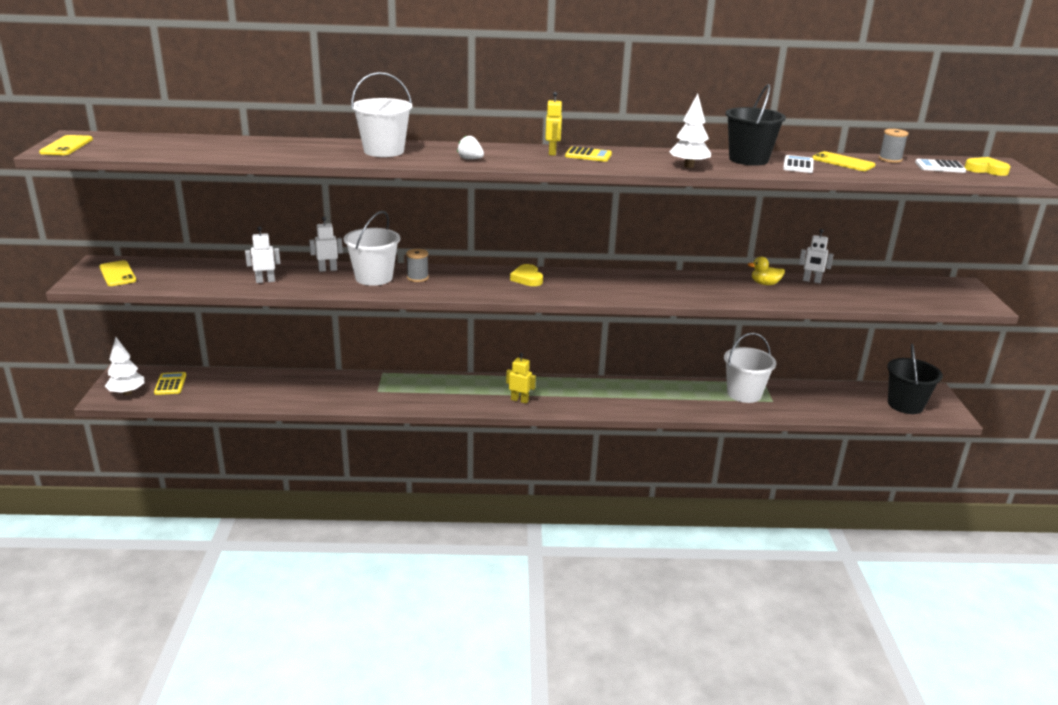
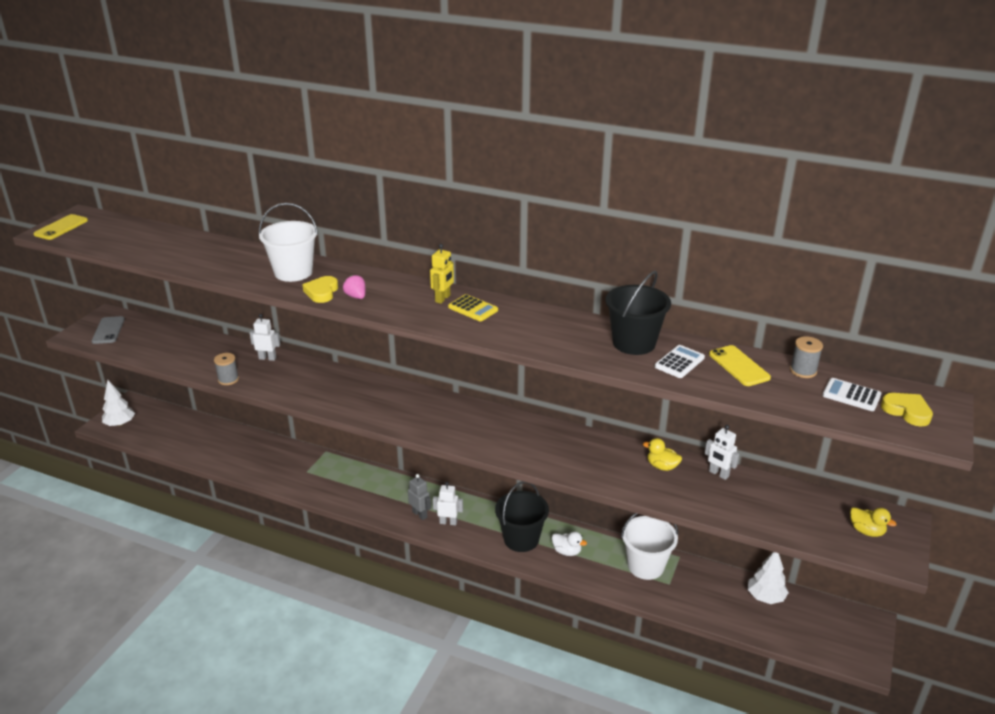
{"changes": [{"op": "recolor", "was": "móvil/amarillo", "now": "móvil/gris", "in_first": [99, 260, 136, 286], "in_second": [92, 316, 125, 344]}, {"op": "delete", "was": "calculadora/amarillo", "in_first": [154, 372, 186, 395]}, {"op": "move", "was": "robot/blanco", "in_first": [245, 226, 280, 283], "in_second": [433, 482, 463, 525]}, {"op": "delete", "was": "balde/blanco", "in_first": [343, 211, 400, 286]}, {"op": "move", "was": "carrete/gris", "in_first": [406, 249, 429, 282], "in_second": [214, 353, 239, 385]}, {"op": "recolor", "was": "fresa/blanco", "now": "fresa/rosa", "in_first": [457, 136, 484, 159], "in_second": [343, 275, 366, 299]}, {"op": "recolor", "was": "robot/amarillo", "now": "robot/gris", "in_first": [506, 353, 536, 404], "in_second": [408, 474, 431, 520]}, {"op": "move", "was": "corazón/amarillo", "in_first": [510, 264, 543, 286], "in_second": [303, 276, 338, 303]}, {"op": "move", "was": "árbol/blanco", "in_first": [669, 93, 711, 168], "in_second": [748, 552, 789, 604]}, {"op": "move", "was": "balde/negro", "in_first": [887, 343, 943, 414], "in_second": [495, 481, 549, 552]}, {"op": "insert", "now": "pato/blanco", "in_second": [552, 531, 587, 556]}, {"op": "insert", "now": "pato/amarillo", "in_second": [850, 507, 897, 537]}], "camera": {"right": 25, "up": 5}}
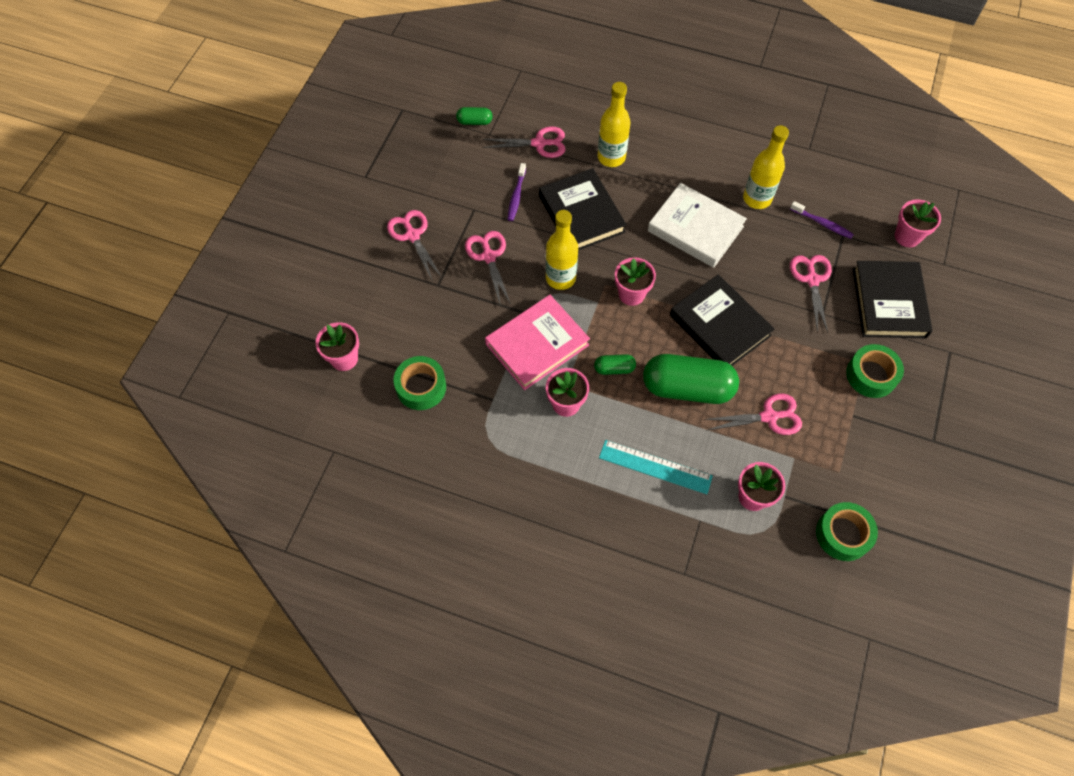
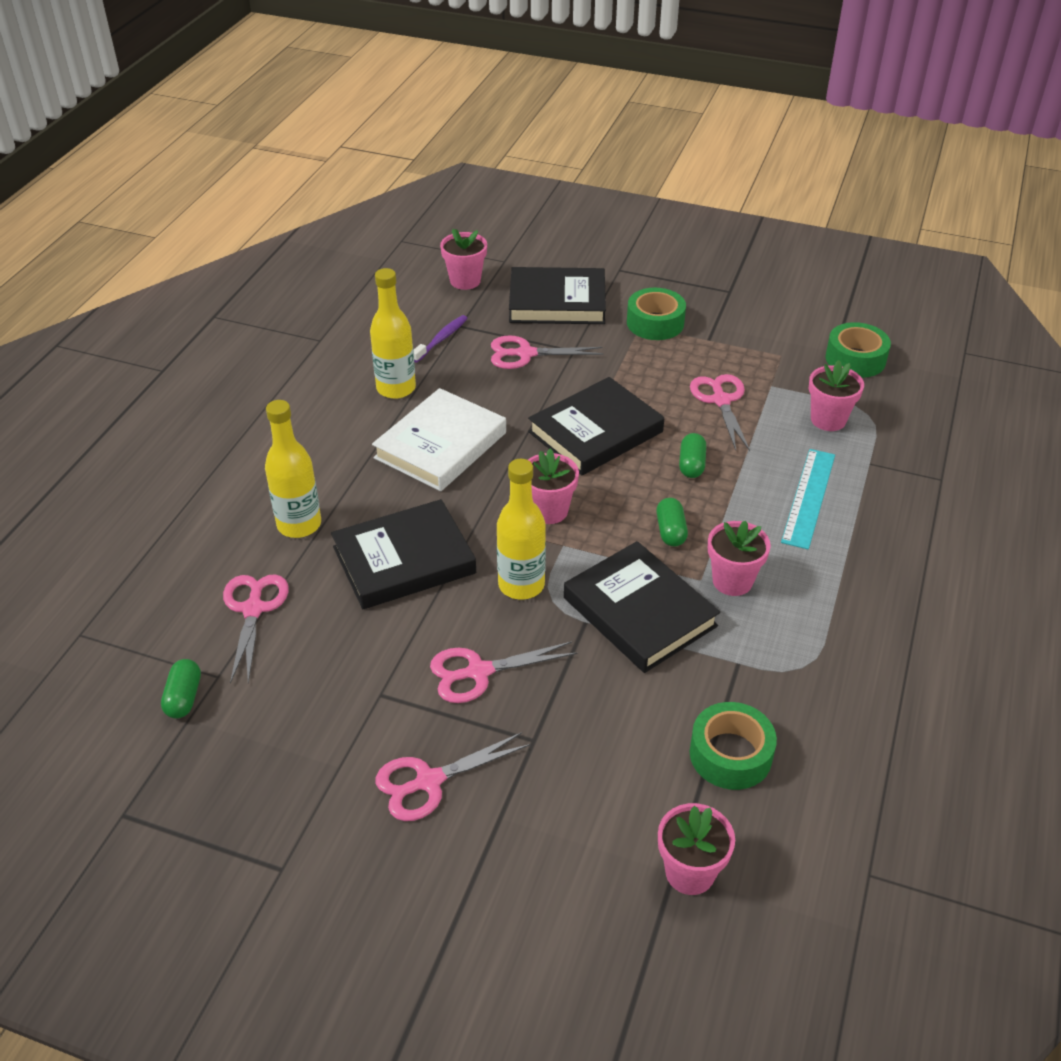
{"changes": [{"op": "recolor", "was": "libro/rosa", "now": "libro/negro", "in_first": [485, 295, 590, 390], "in_second": [564, 541, 720, 673]}, {"op": "delete", "was": "cepillo de dientes/morado", "in_first": [507, 163, 526, 221]}, {"op": "resize", "was": "cápsula/verde", "in_first": [643, 354, 739, 404], "in_second": [679, 433, 706, 478], "ratio": 0.45}], "camera": {"right": -90, "up": -20}}
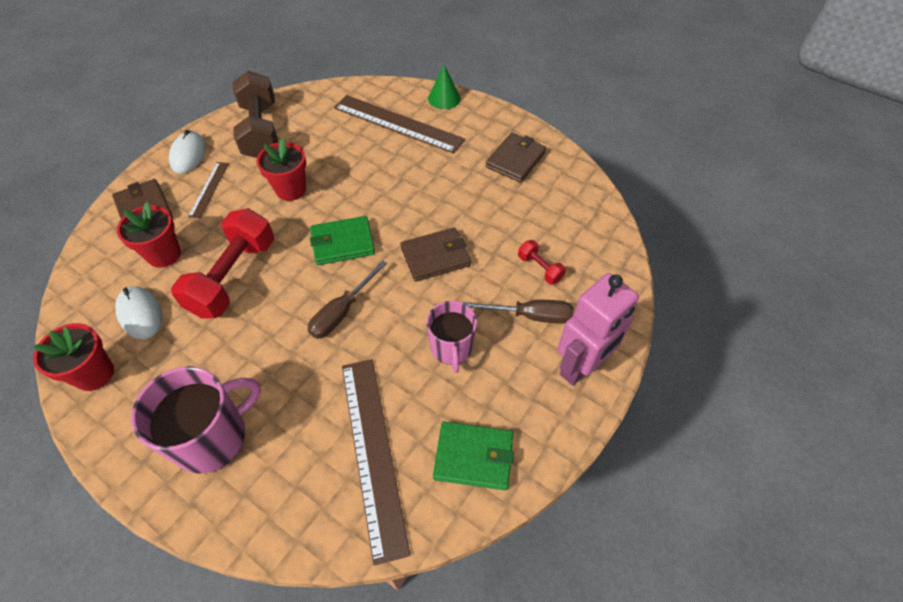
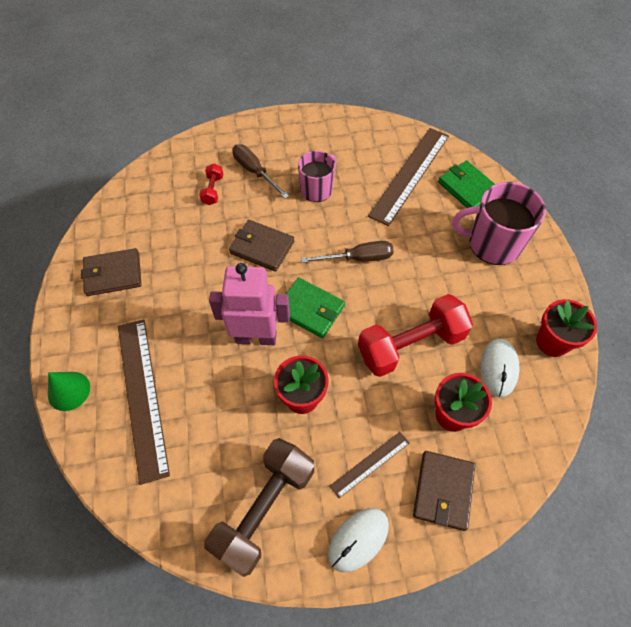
{"changes": [{"op": "move", "was": "cartera/verde", "in_first": [433, 421, 514, 490], "in_second": [438, 160, 495, 208]}, {"op": "move", "was": "robot/rosa", "in_first": [557, 273, 639, 386], "in_second": [209, 263, 290, 345]}], "camera": {"right": -135, "up": 5}}
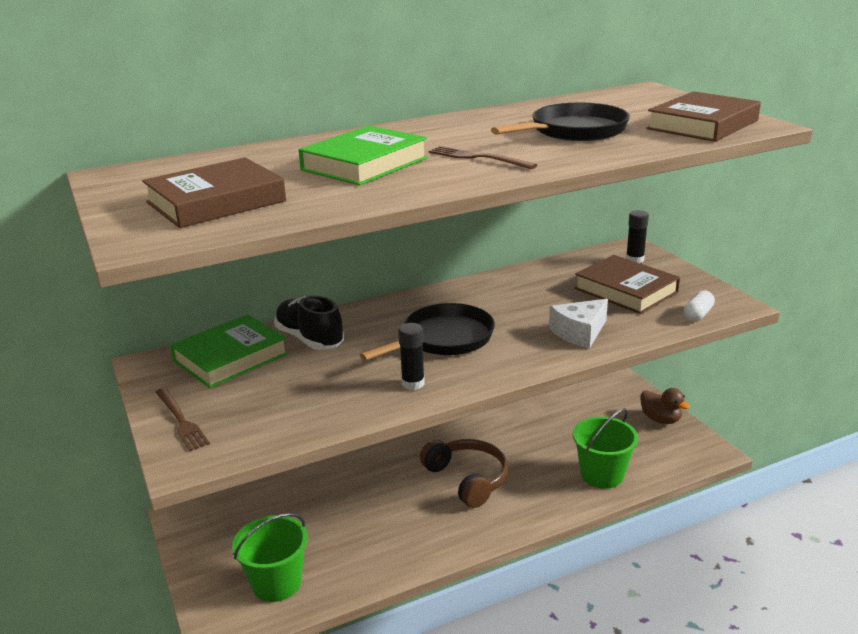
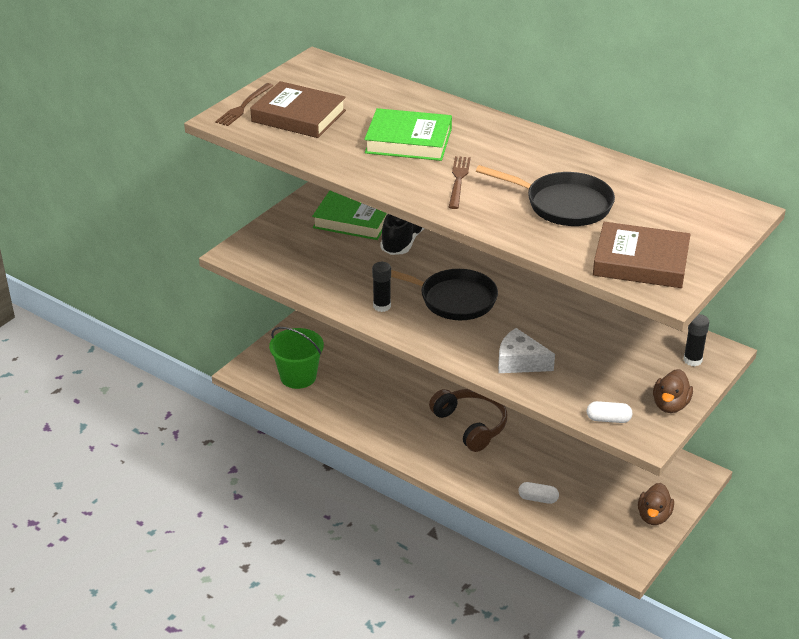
{"changes": [{"op": "move", "was": "tenedor/marrón", "in_first": [155, 388, 210, 451], "in_second": [215, 83, 273, 126]}, {"op": "rotate", "was": "auriculares/marrón", "in_first": [420, 439, 508, 508], "in_second": [429, 389, 507, 452], "clockwise": -60}, {"op": "replace", "was": "balde/verde", "now": "cápsula/blanco", "in_first": [573, 408, 638, 489], "in_second": [518, 482, 559, 504]}, {"op": "delete", "was": "libro/marrón", "in_first": [574, 255, 680, 314]}, {"op": "insert", "now": "pato/marrón", "in_second": [653, 369, 693, 413]}], "camera": {"right": 60, "up": 10}}
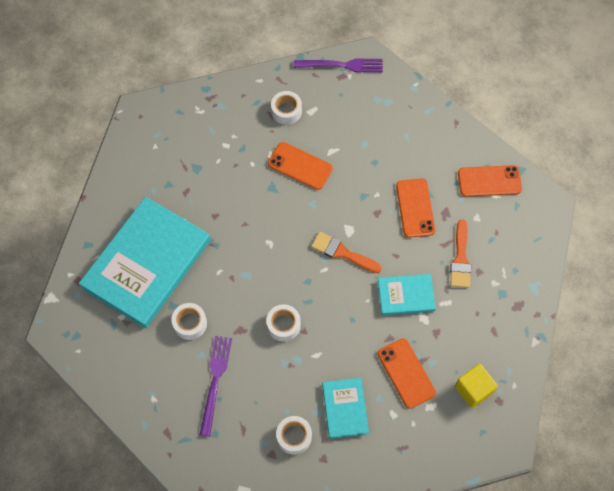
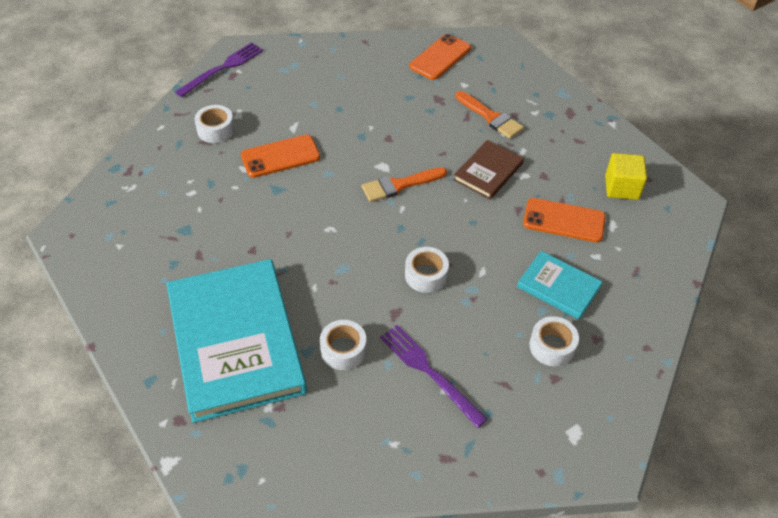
{"changes": [{"op": "recolor", "was": "libro/turquesa", "now": "libro/marrón", "in_first": [378, 274, 436, 315], "in_second": [453, 140, 524, 200]}, {"op": "delete", "was": "móvil/naranja", "in_first": [396, 178, 435, 238]}], "camera": {"right": -50, "up": -15}}
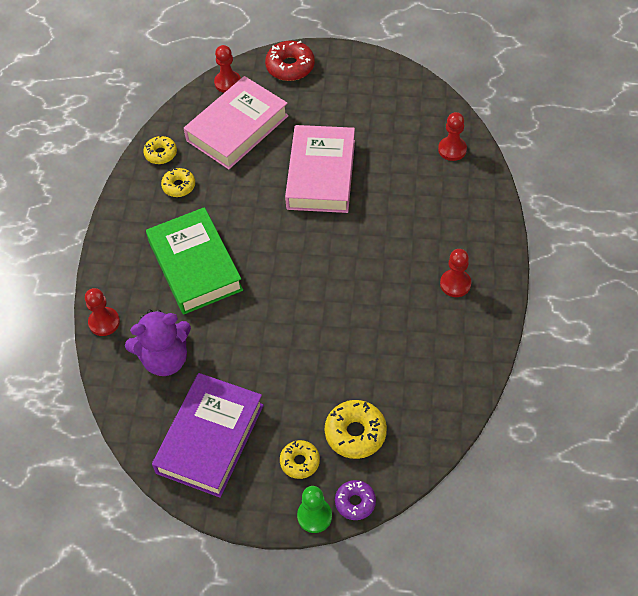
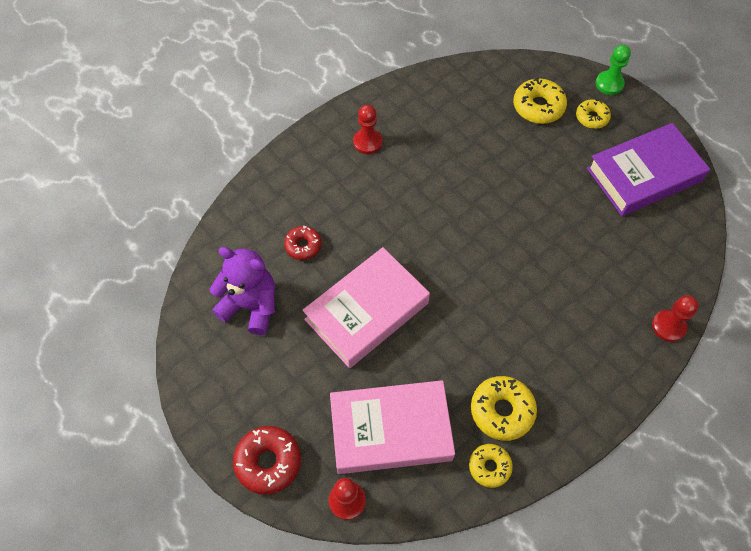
{"changes": [{"op": "move", "was": "osito/morado", "in_first": [125, 310, 191, 376], "in_second": [210, 247, 275, 335]}, {"op": "delete", "was": "libro/verde", "in_first": [146, 207, 243, 315]}, {"op": "resize", "was": "rosquilla/amarillo", "in_first": [161, 168, 195, 197], "in_second": [471, 376, 537, 441], "ratio": 1.56}, {"op": "delete", "was": "rosquilla/morado", "in_first": [335, 480, 376, 520]}, {"op": "delete", "was": "peón/rojo", "in_first": [438, 112, 467, 161]}, {"op": "insert", "now": "rosquilla/rojo", "in_second": [284, 226, 322, 260]}], "camera": {"right": -140, "up": 5}}
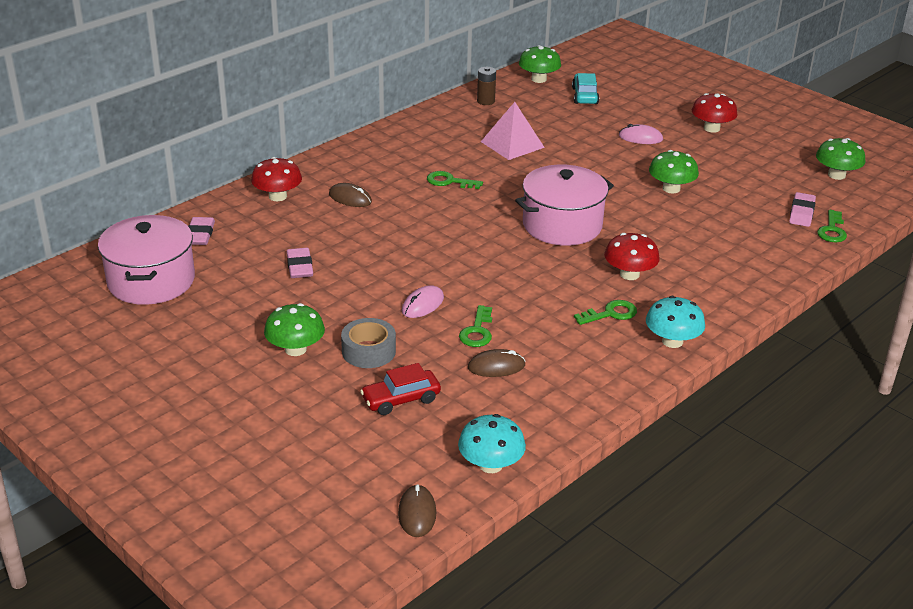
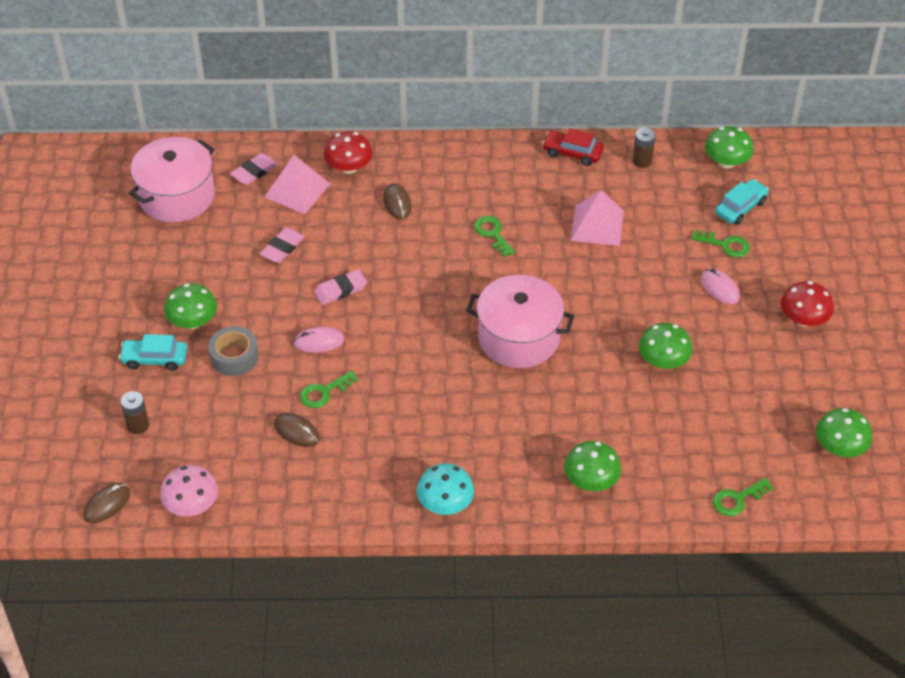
{"changes": [{"op": "move", "was": "coche/rojo", "in_first": [360, 363, 441, 415], "in_second": [542, 128, 604, 166]}, {"op": "recolor", "was": "seta/turquesa", "now": "seta/rosa", "in_first": [458, 414, 526, 473], "in_second": [160, 465, 218, 516]}, {"op": "move", "was": "llave/verde", "in_first": [574, 300, 637, 325], "in_second": [691, 230, 750, 257]}, {"op": "delete", "was": "seta/rojo", "in_first": [604, 233, 660, 280]}, {"op": "move", "was": "goma de borrar/rosa", "in_first": [789, 192, 816, 227], "in_second": [314, 269, 367, 305]}, {"op": "insert", "now": "coche/turquesa", "in_second": [119, 334, 187, 371]}, {"op": "insert", "now": "pila/marrón", "in_second": [120, 391, 149, 434]}, {"op": "insert", "now": "pirámide/rosa", "in_second": [265, 155, 330, 214]}, {"op": "insert", "now": "seta/verde", "in_second": [564, 441, 621, 491]}], "camera": {"right": 45, "up": 15}}
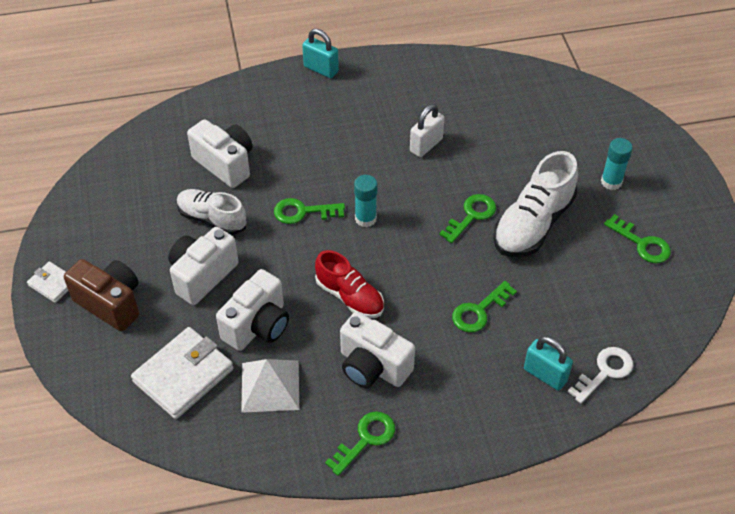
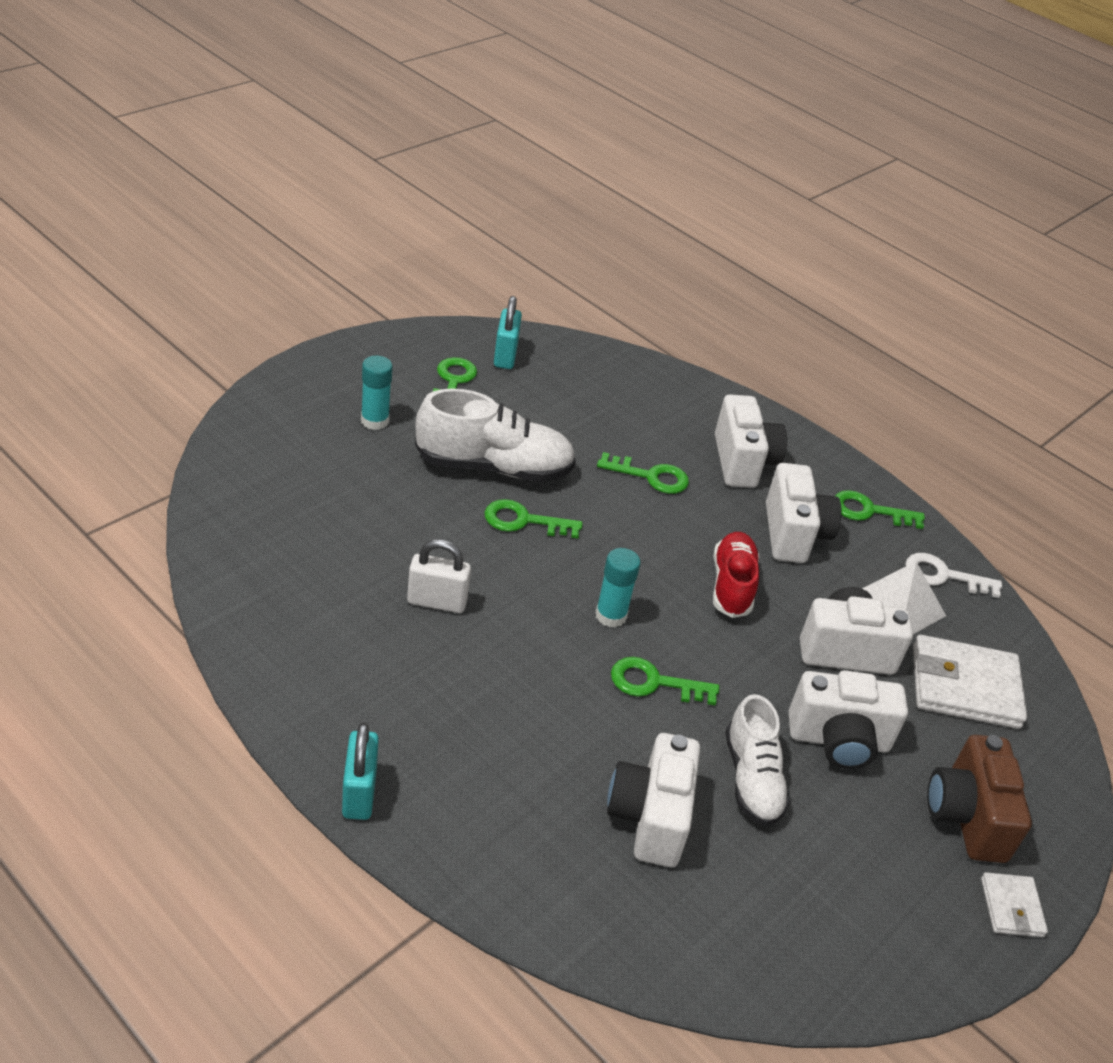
{"changes": [{"op": "rotate", "was": "llave/verde", "in_first": [274, 198, 345, 224], "in_second": [611, 657, 719, 705], "clockwise": 135}, {"op": "move", "was": "candado/turquesa", "in_first": [524, 336, 573, 390], "in_second": [494, 296, 522, 369]}, {"op": "move", "was": "llave/blanco", "in_first": [568, 347, 633, 403], "in_second": [905, 553, 1002, 598]}, {"op": "insert", "now": "cámara/blanco", "in_second": [715, 394, 787, 488]}], "camera": {"right": -130, "up": -10}}
